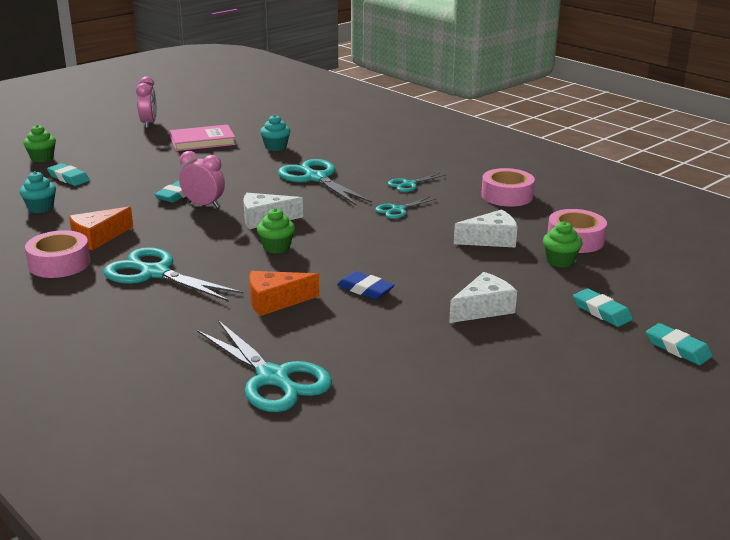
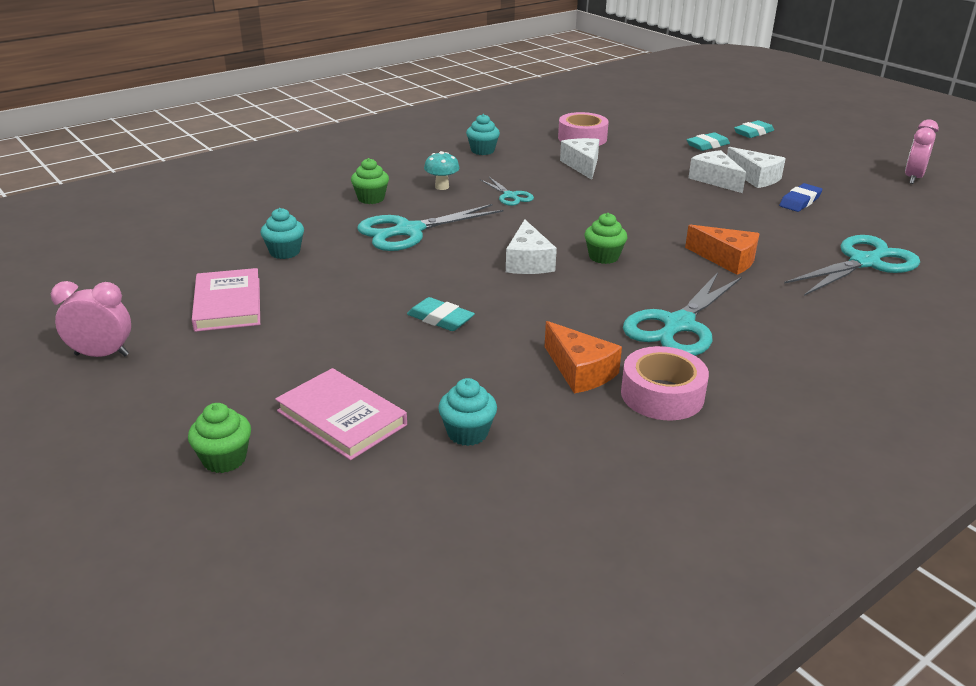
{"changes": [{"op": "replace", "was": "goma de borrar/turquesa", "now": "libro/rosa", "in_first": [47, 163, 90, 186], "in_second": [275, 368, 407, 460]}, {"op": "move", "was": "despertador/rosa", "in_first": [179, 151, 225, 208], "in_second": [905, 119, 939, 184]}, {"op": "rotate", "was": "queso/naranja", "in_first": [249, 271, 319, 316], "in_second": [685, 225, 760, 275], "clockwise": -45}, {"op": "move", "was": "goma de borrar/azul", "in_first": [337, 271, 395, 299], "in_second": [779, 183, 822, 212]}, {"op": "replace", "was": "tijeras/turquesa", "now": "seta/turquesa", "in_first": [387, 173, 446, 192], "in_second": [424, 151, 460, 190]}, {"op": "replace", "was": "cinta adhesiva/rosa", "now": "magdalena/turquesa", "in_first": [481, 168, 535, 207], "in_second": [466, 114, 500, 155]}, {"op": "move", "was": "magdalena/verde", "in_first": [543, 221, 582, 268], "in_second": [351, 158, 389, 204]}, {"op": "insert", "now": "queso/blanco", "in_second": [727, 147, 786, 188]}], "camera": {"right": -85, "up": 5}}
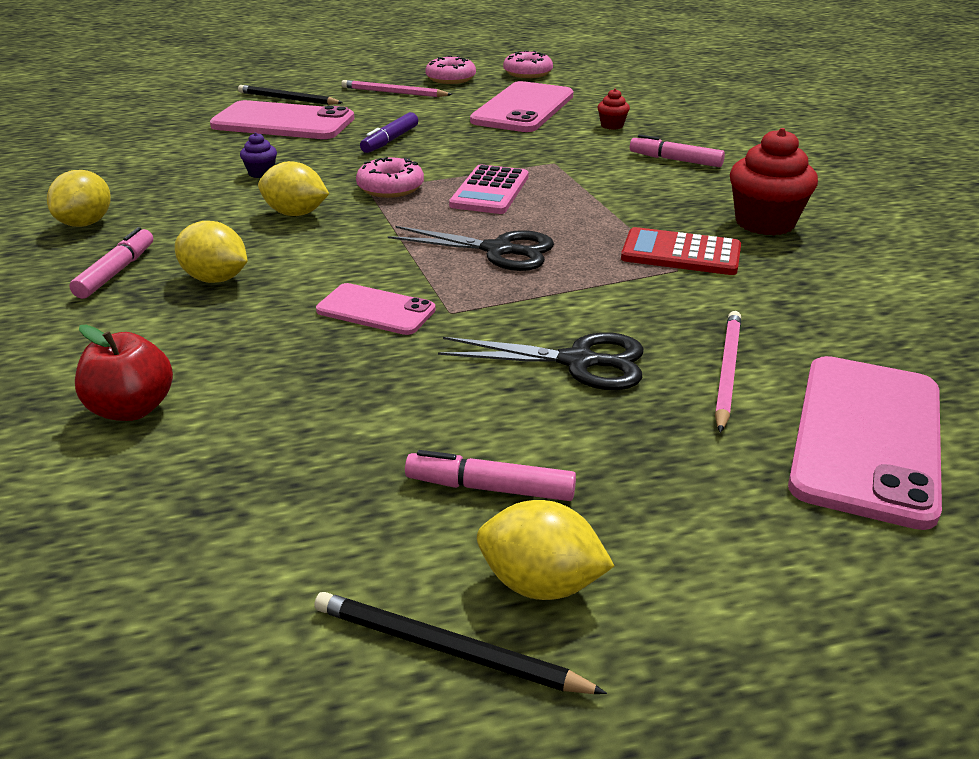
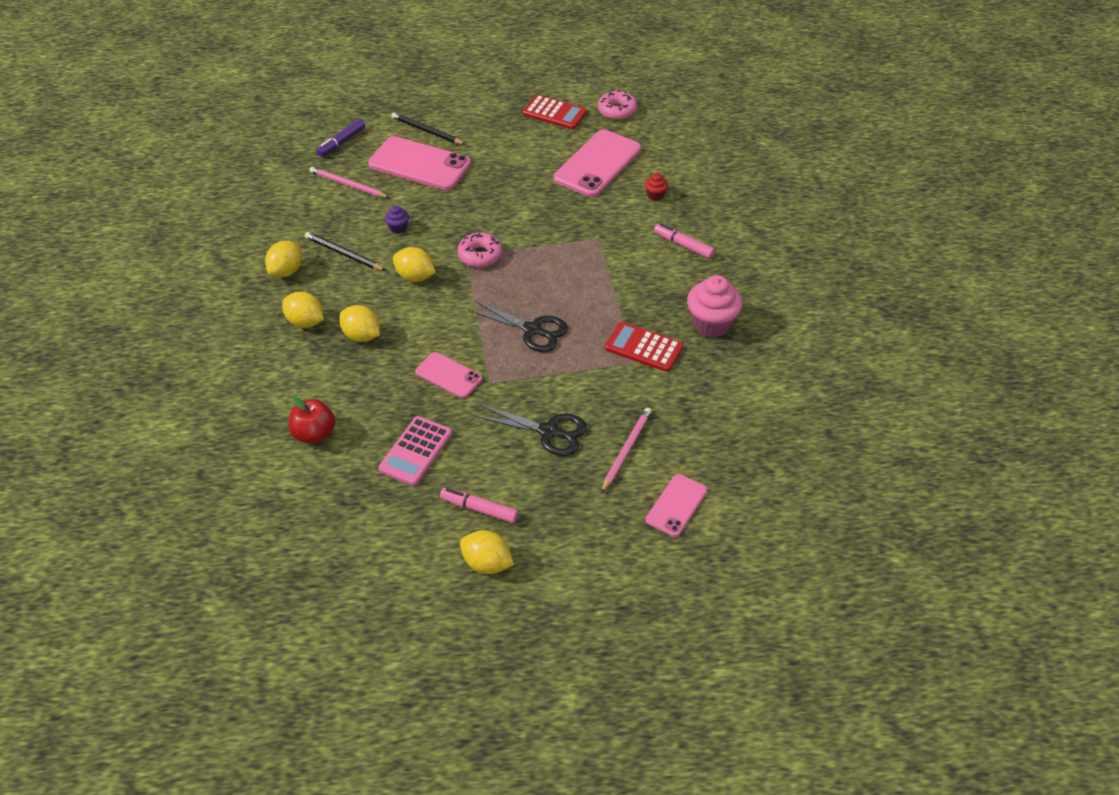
{"changes": [{"op": "replace", "was": "rotulador/rosa", "now": "limón/amarillo", "in_first": [69, 227, 153, 299], "in_second": [282, 292, 324, 328]}, {"op": "move", "was": "lápiz/negro", "in_first": [314, 592, 607, 694], "in_second": [305, 232, 386, 271]}, {"op": "move", "was": "lápiz/rosa", "in_first": [341, 80, 452, 97], "in_second": [309, 167, 390, 198]}, {"op": "move", "was": "rotulador/morado", "in_first": [360, 112, 418, 153], "in_second": [316, 119, 365, 157]}, {"op": "replace", "was": "rosquilla/rosa", "now": "calculadora/rojo", "in_first": [425, 56, 476, 84], "in_second": [523, 95, 587, 129]}, {"op": "move", "was": "calculadora/rosa", "in_first": [449, 164, 529, 214], "in_second": [378, 416, 452, 486]}, {"op": "recolor", "was": "magdalena/rojo", "now": "magdalena/rosa", "in_first": [730, 128, 818, 235], "in_second": [687, 275, 743, 337]}, {"op": "resize", "was": "móvil/rosa", "in_first": [788, 356, 942, 530], "in_second": [646, 474, 707, 537], "ratio": 0.56}], "camera": {"right": 10, "up": 15}}
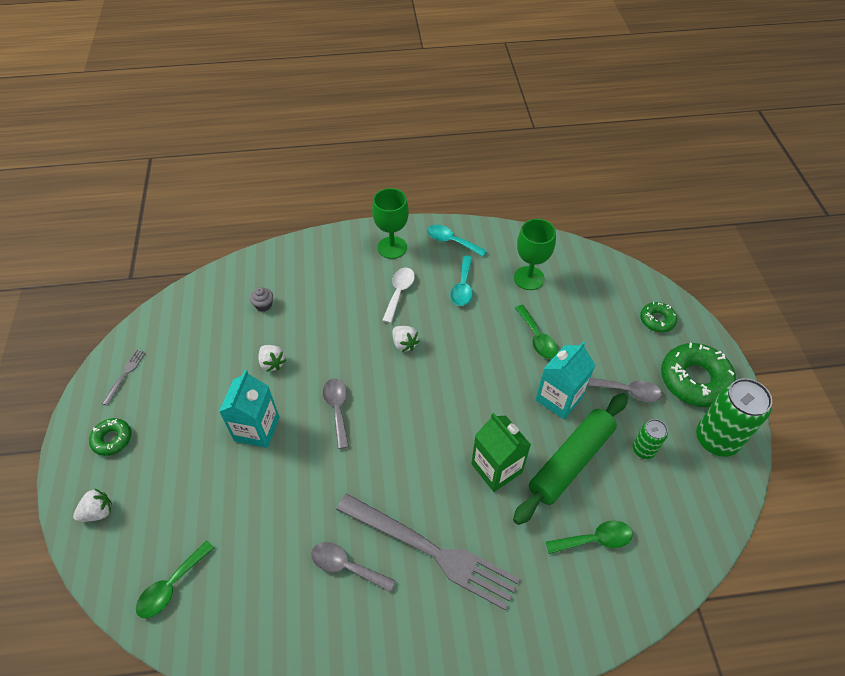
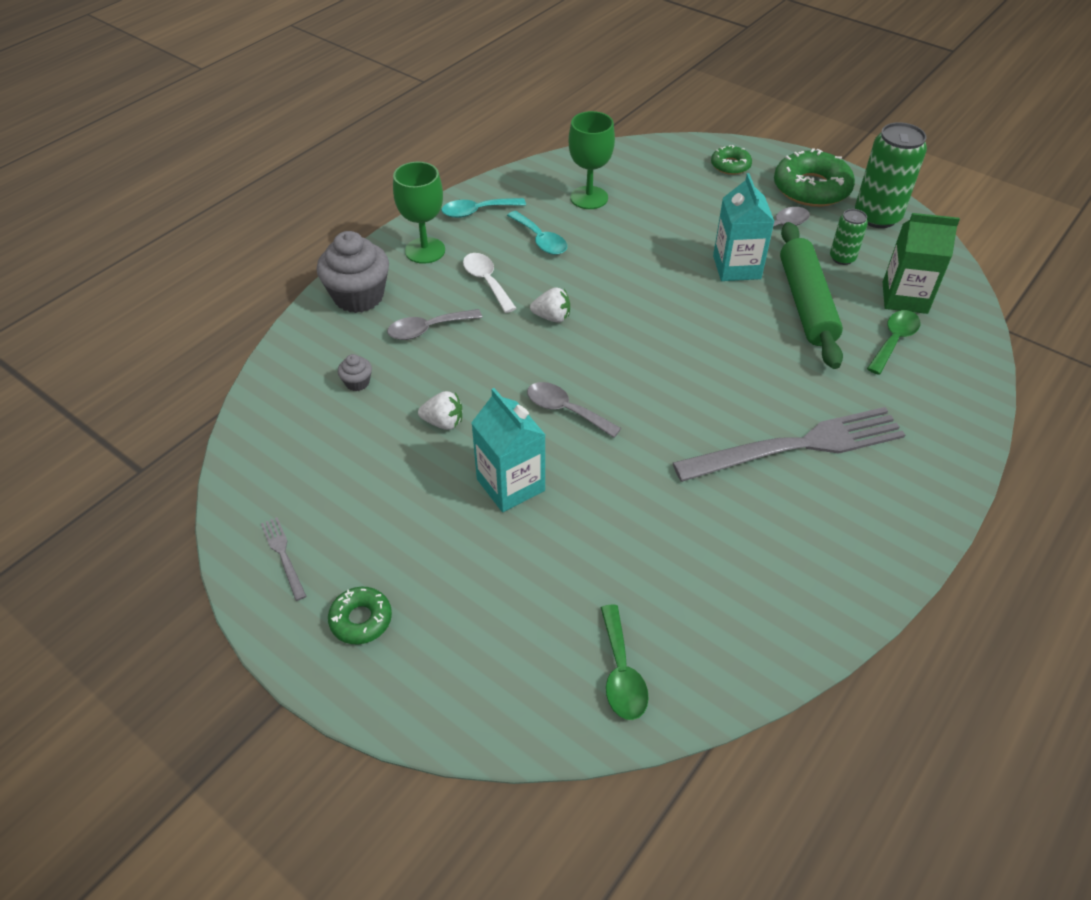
{"changes": [{"op": "delete", "was": "fresa/blanco", "in_first": [73, 488, 112, 522]}, {"op": "move", "was": "cuchara/gris", "in_first": [311, 542, 396, 592], "in_second": [387, 309, 482, 340]}, {"op": "move", "was": "cartón de leche/verde", "in_first": [471, 413, 531, 492], "in_second": [883, 213, 960, 314]}, {"op": "delete", "was": "cuchara/verde", "in_first": [515, 305, 558, 359]}, {"op": "insert", "now": "magdalena/gris", "in_second": [317, 231, 389, 313]}], "camera": {"right": -45, "up": -5}}
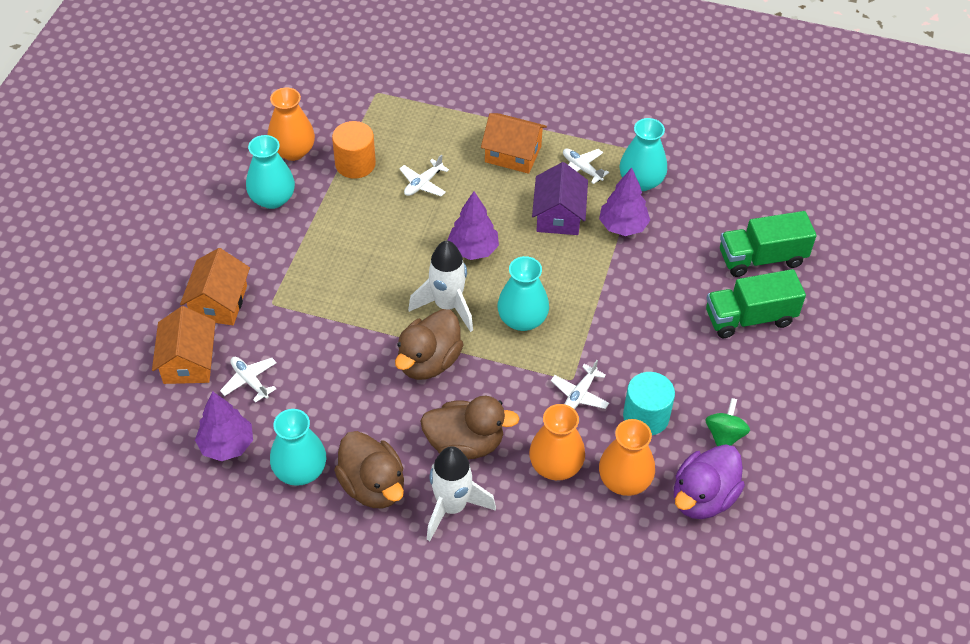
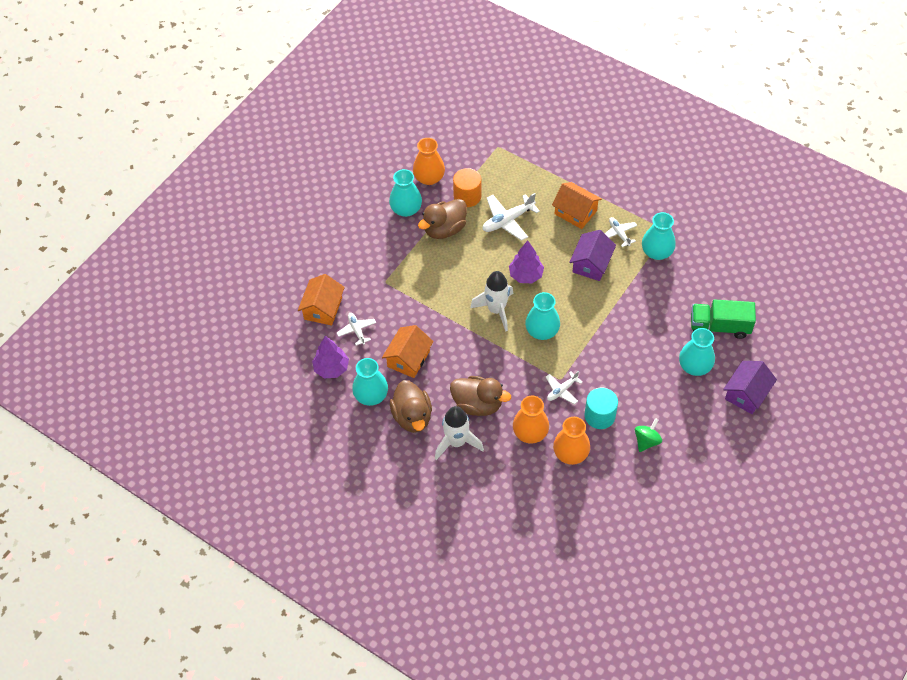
{"changes": [{"op": "move", "was": "casa/naranja", "in_first": [180, 248, 250, 325], "in_second": [382, 325, 434, 378]}, {"op": "move", "was": "pato/marrón", "in_first": [395, 309, 464, 380], "in_second": [418, 199, 467, 239]}, {"op": "resize", "was": "avión/blanco", "in_first": [399, 154, 449, 196], "in_second": [482, 193, 540, 241], "ratio": 1.63}, {"op": "delete", "was": "árbol/morado", "in_first": [599, 167, 650, 236]}, {"op": "delete", "was": "pato/morado", "in_first": [674, 444, 745, 519]}, {"op": "replace", "was": "camión/verde", "now": "florero/turquesa", "in_first": [706, 269, 806, 338], "in_second": [679, 328, 715, 376]}, {"op": "insert", "now": "casa/morado", "in_second": [723, 361, 777, 414]}], "camera": {"right": 20, "up": 5}}
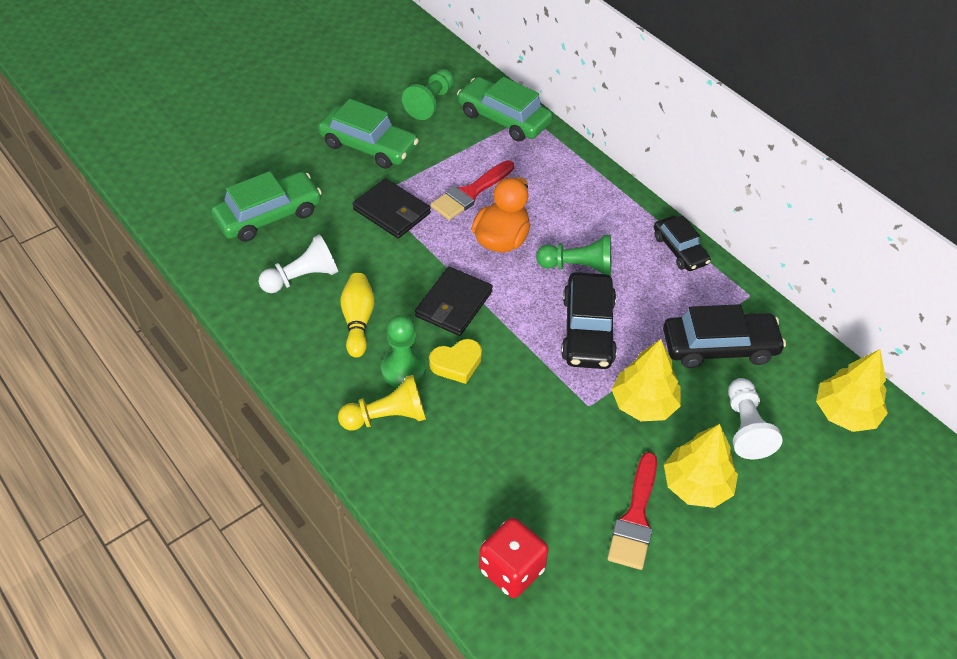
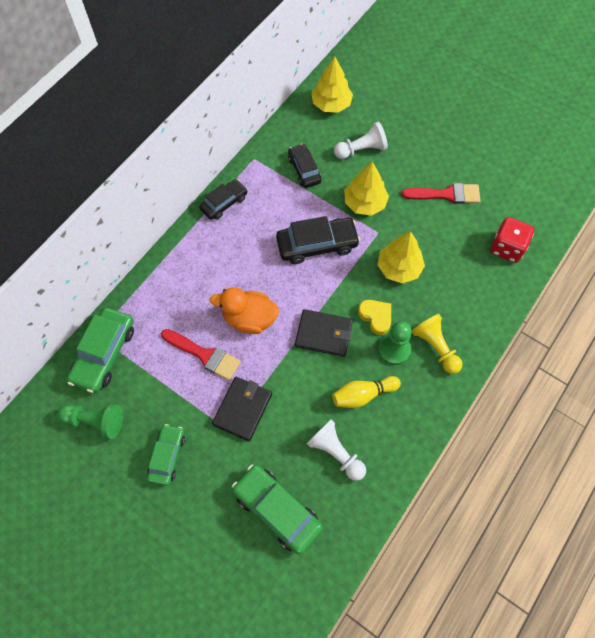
{"changes": [{"op": "resize", "was": "coche/verde", "in_first": [318, 99, 419, 169], "in_second": [147, 424, 185, 486], "ratio": 0.64}, {"op": "delete", "was": "peón/verde", "in_first": [536, 235, 611, 276]}, {"op": "resize", "was": "coche/negro", "in_first": [663, 304, 786, 368], "in_second": [288, 144, 321, 188], "ratio": 0.64}, {"op": "move", "was": "árbol/amarillo", "in_first": [664, 424, 738, 508], "in_second": [378, 231, 425, 283]}], "camera": {"right": -105, "up": 15}}
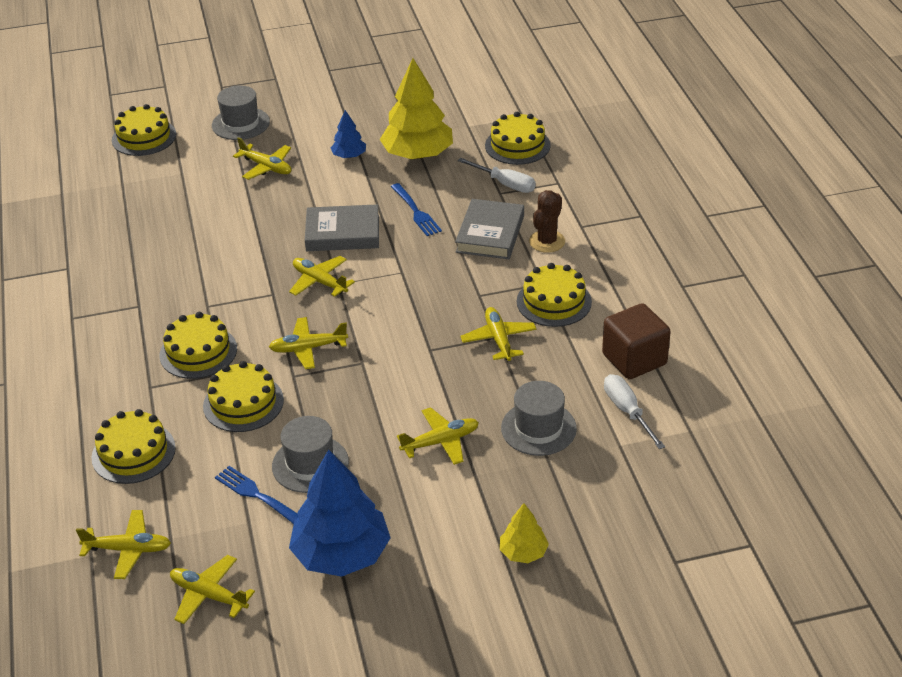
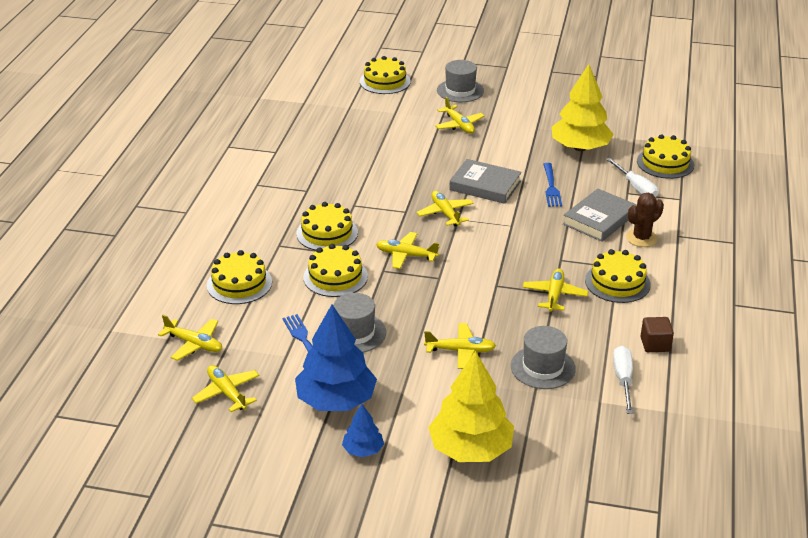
{"changes": [{"op": "move", "was": "árbol/azul", "in_first": [331, 110, 366, 158], "in_second": [342, 404, 384, 457]}, {"op": "resize", "was": "árbol/amarillo", "in_first": [500, 503, 549, 563], "in_second": [428, 351, 514, 462], "ratio": 2.04}, {"op": "resize", "was": "cubo/marrón", "in_first": [602, 303, 671, 379], "in_second": [641, 317, 674, 352], "ratio": 0.6}], "camera": {"right": 25, "up": -5}}
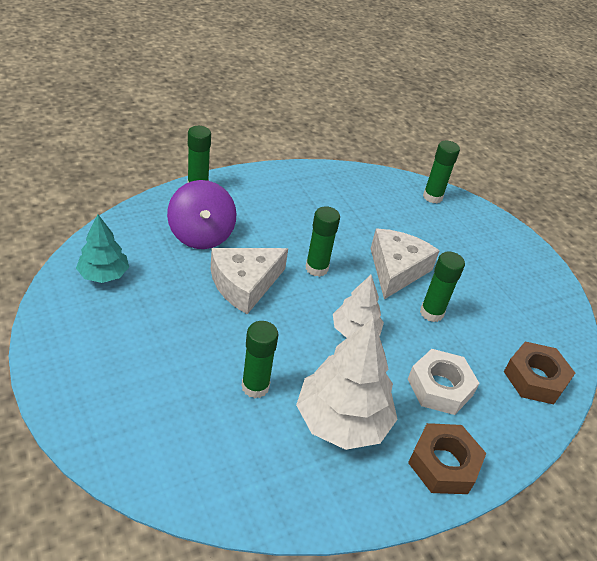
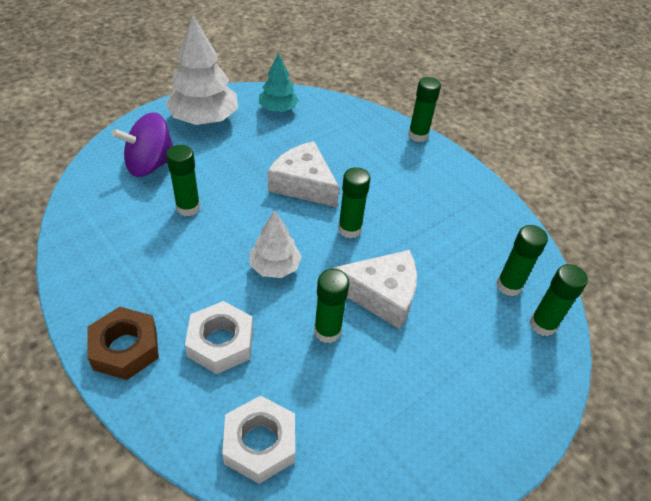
{"changes": [{"op": "move", "was": "peonza/morado", "in_first": [167, 180, 237, 249], "in_second": [112, 112, 173, 177]}, {"op": "move", "was": "árbol/blanco", "in_first": [296, 318, 398, 450], "in_second": [165, 15, 238, 125]}, {"op": "recolor", "was": "tuerca/marrón", "now": "tuerca/blanco", "in_first": [504, 341, 575, 404], "in_second": [222, 396, 295, 484]}, {"op": "insert", "now": "barra de pegamento/verde", "in_second": [496, 225, 548, 296]}], "camera": {"right": 80, "up": 5}}
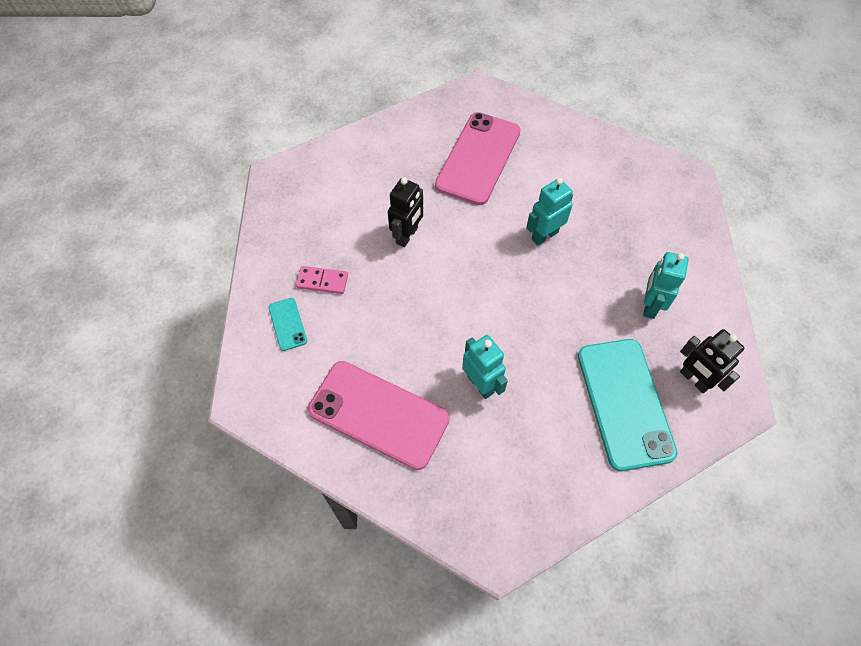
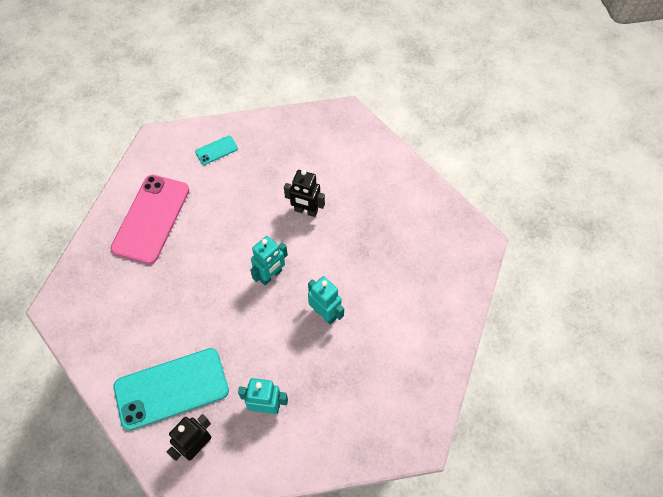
{"changes": [{"op": "delete", "was": "ficha de dominó/rosa", "in_first": [296, 266, 348, 294]}, {"op": "delete", "was": "móvil/rosa", "in_first": [435, 112, 521, 205]}, {"op": "move", "was": "robot/turquesa", "in_first": [462, 335, 508, 399], "in_second": [250, 236, 288, 285]}], "camera": {"right": 80, "up": 0}}
